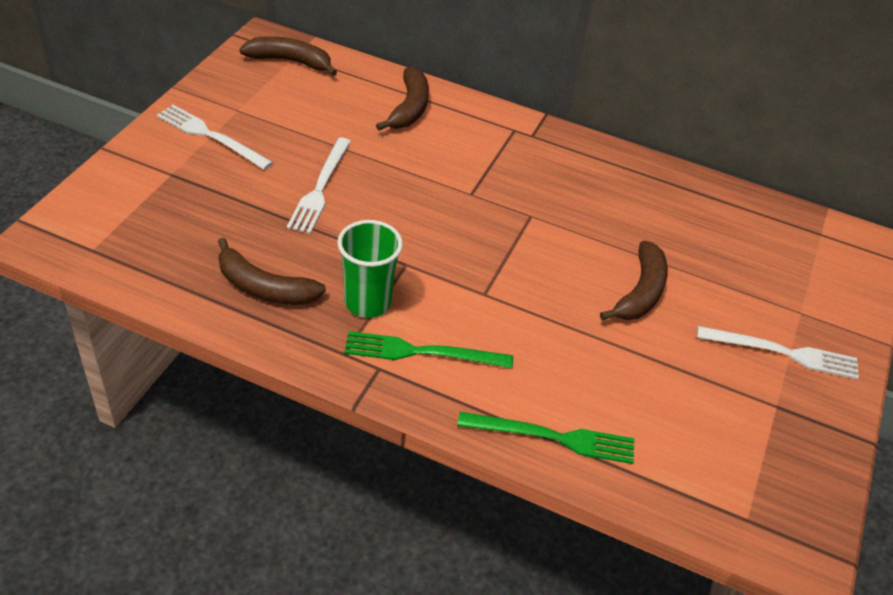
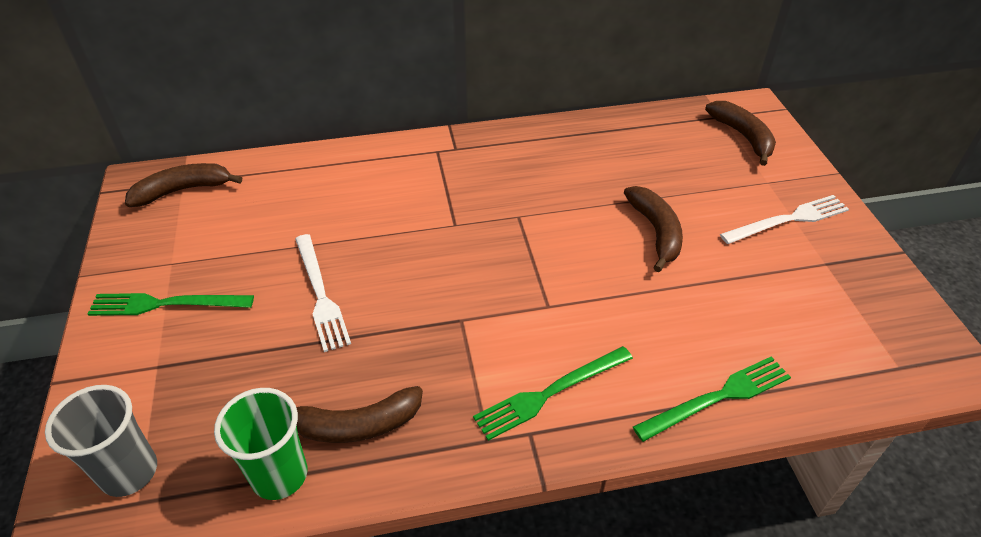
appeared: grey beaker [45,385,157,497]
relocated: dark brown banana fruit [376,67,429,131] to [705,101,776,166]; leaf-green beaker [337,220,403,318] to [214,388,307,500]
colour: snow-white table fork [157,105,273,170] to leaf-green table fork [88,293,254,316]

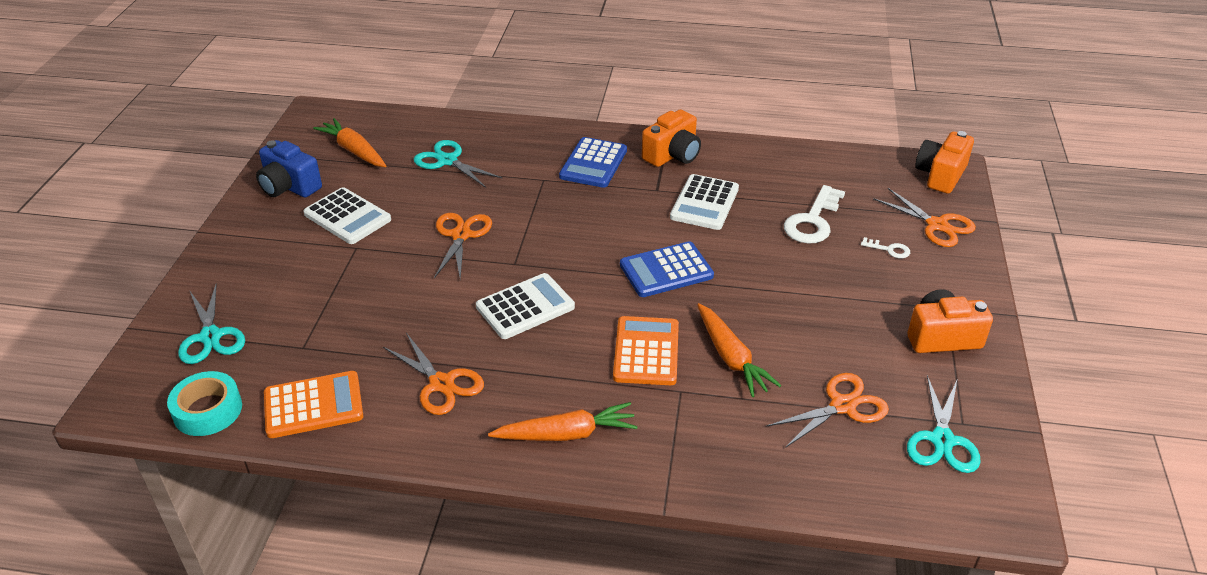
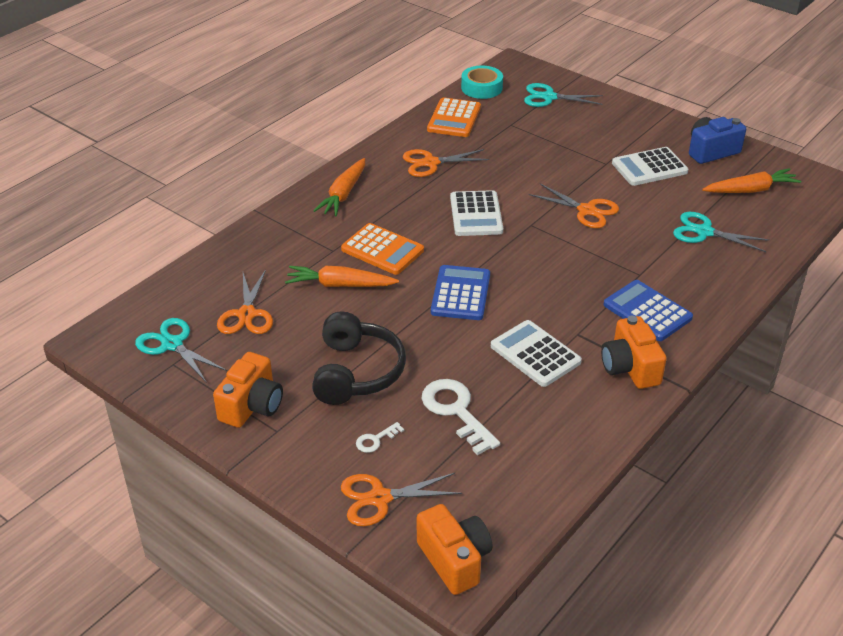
appeared: black over-ear headphones [312,311,406,405]
spun: teal scissors [414,140,502,188] = [673,212,770,252] 135 degrees counterclockwise

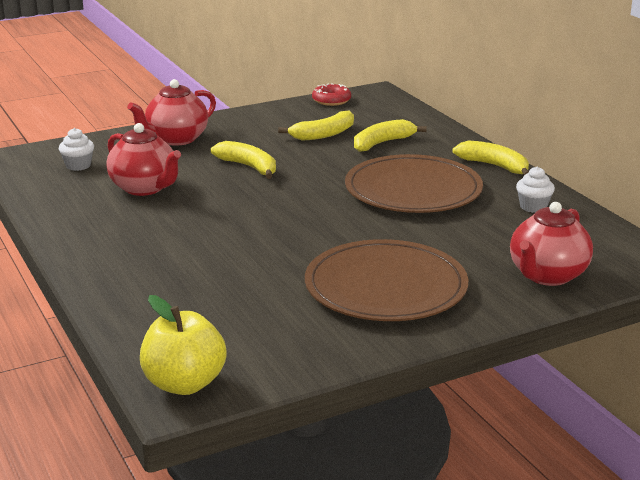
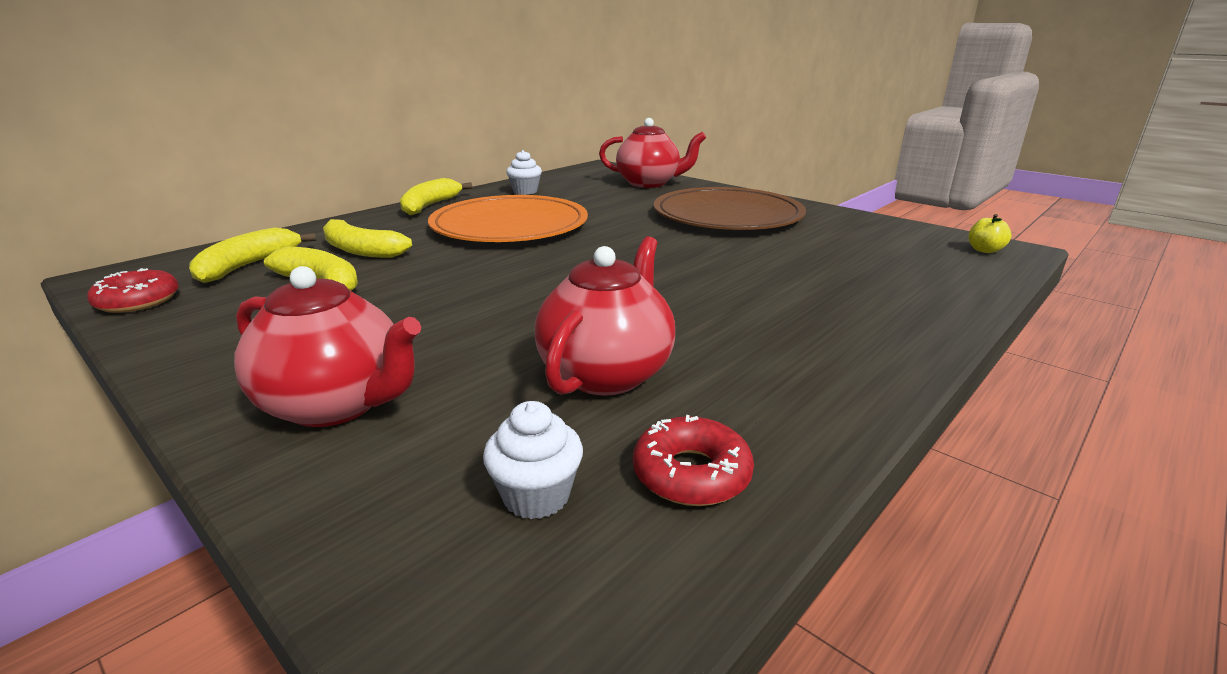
appeared: red donut [633,415,754,506]
relocated: bright yellow banana fruit [211,141,276,179] to [189,227,316,283]
colour: dark brown flat dish [345,154,483,213] to bright orange flat dish [428,195,588,242]
size: bright yellow toy apple [140,295,227,395] = [969,214,1011,253] x0.47

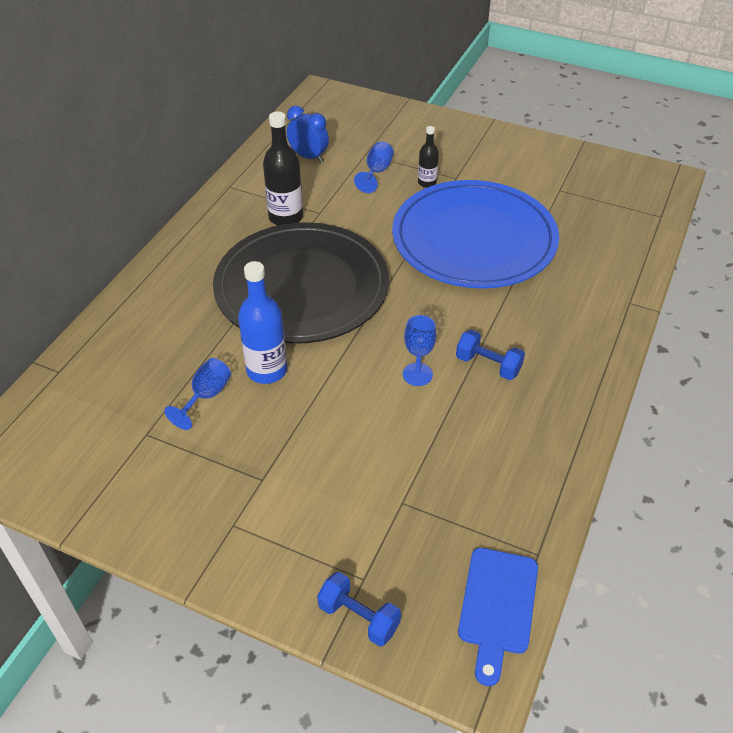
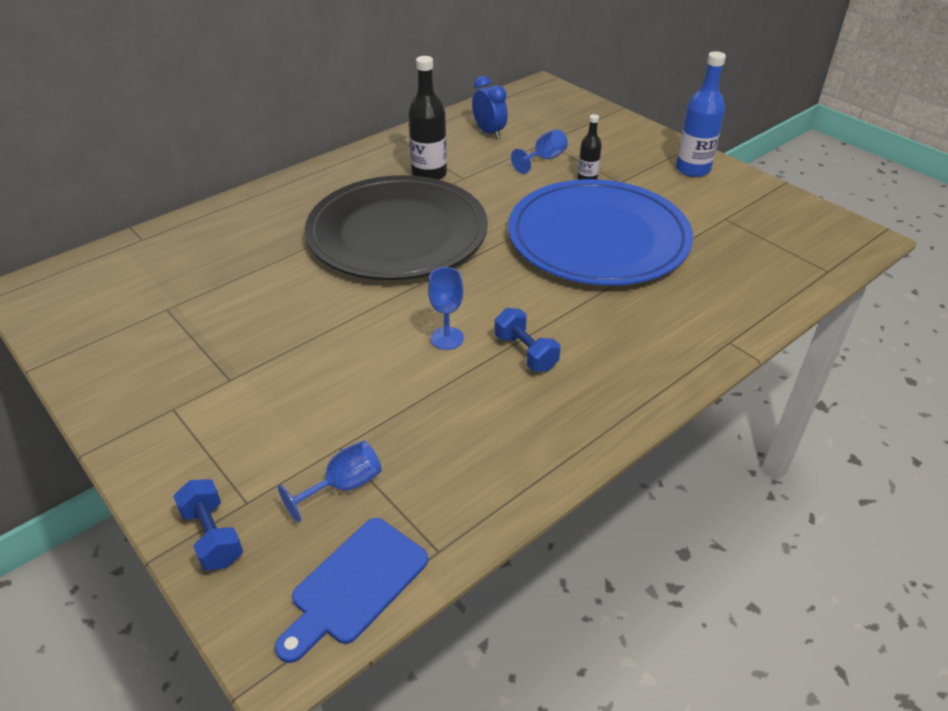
relocated: royal blue flask [238,261,287,384] to [676,51,726,177]; royal blue goblet [164,358,231,430] to [278,441,382,523]

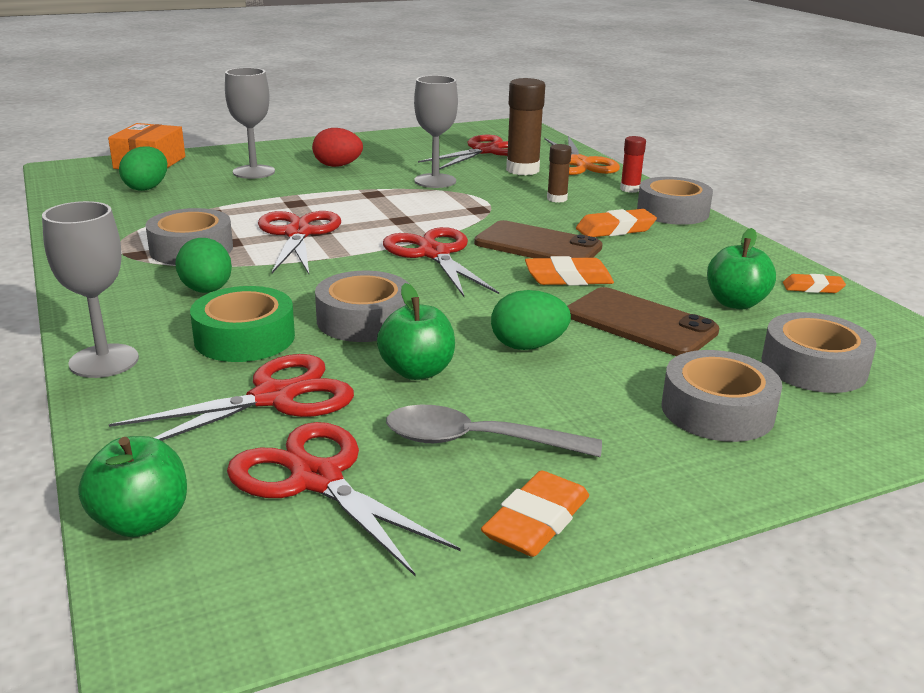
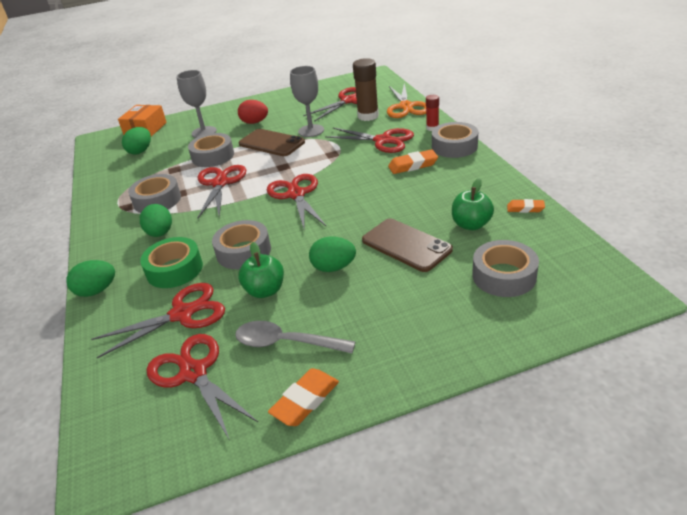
missing: bright orange gum eraser [525,256,614,286]; leaf-green toy apple [78,436,187,537]
relocated: dark brown phone [474,220,603,258] to [239,129,305,156]; grey tape [661,350,782,442] to [188,133,234,167]
exchanged: dark brown glue [547,144,572,203] to red scissors [325,128,414,153]; grey goblet [42,201,139,378] to leaf-green toy egg [66,260,115,297]

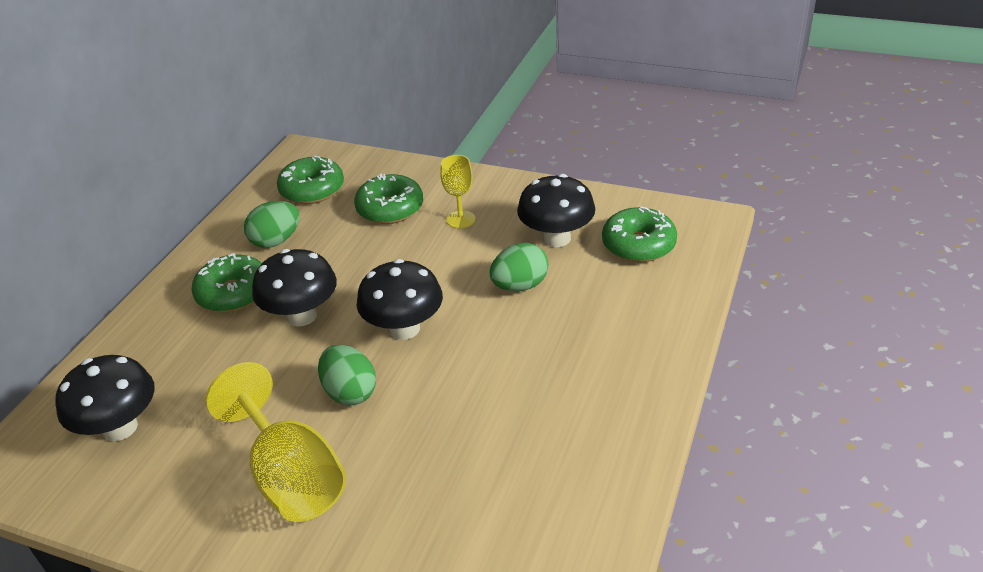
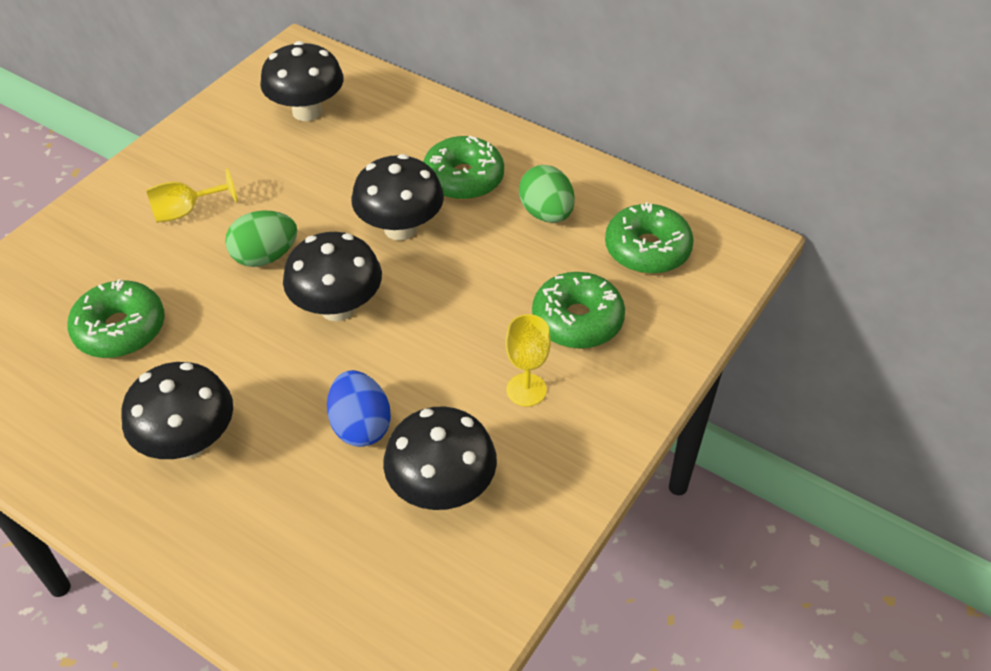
appeared: black toadstool [122,362,233,459]
relocated: leaf-green donut [602,207,677,262] to [67,279,165,358]
colour: leaf-green toy egg [490,243,549,292] to royal blue toy egg [327,370,391,447]
size: bright yellow goblet [206,362,346,522] = [146,168,238,223] x0.54

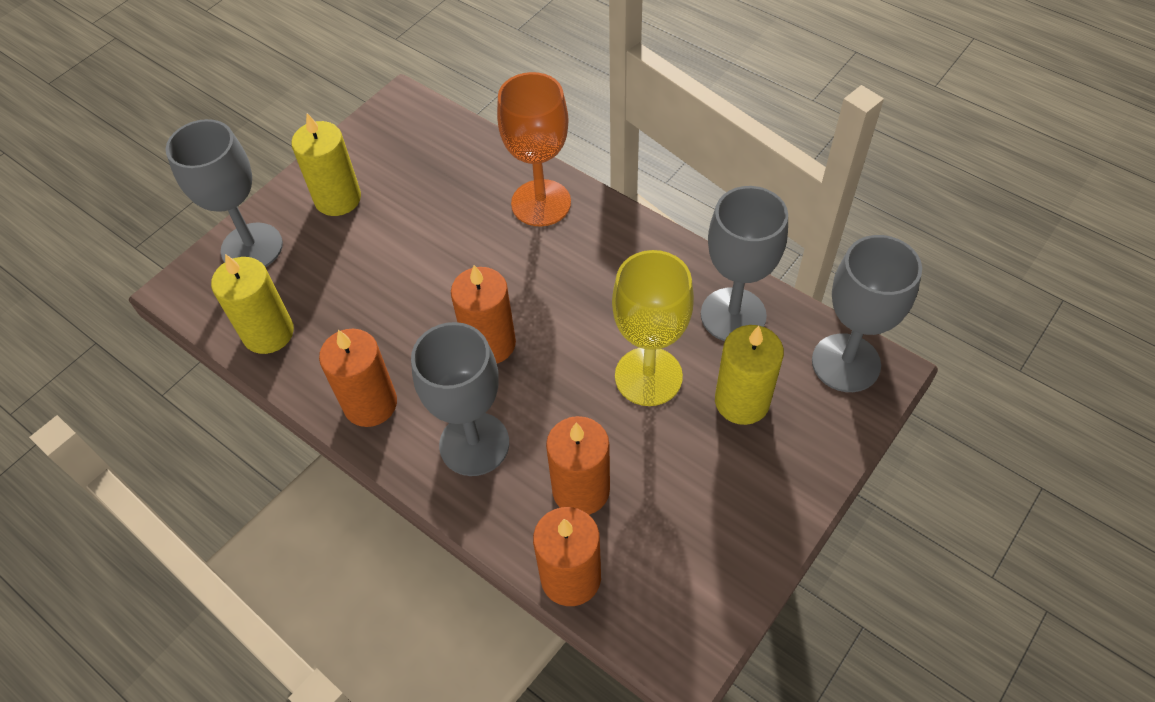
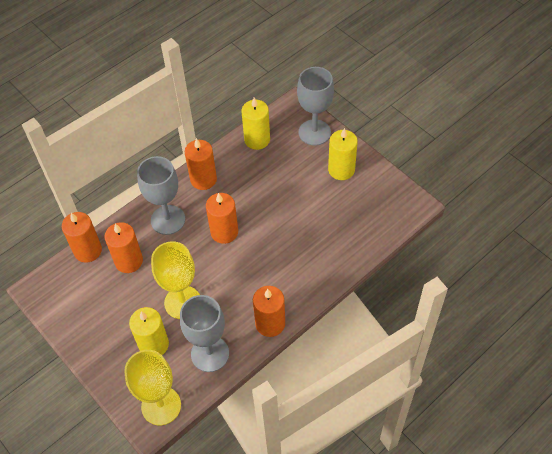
missing: bright orange goblet [497,72,571,226]
appeared: bright orange candle [253,286,285,337]
colour: grey goblet [812,235,922,392] to bright yellow goblet [124,350,181,425]

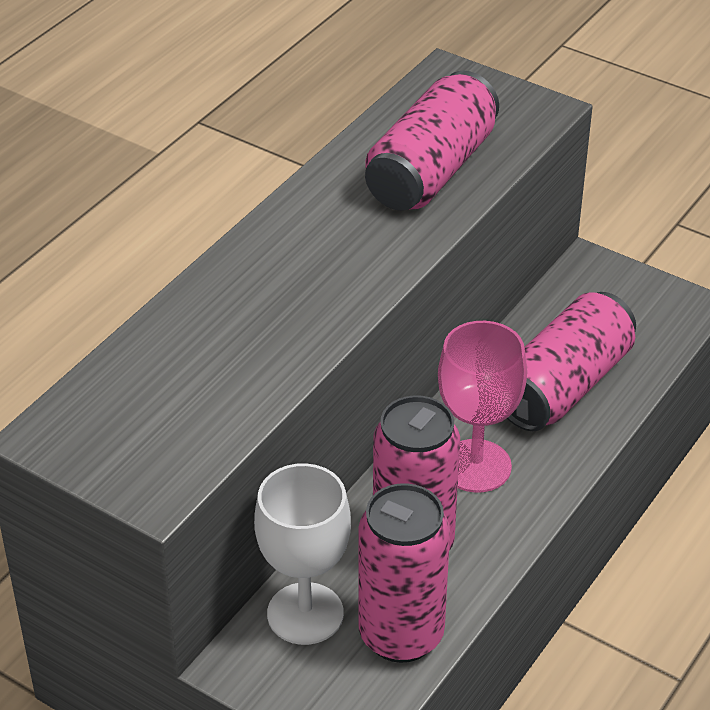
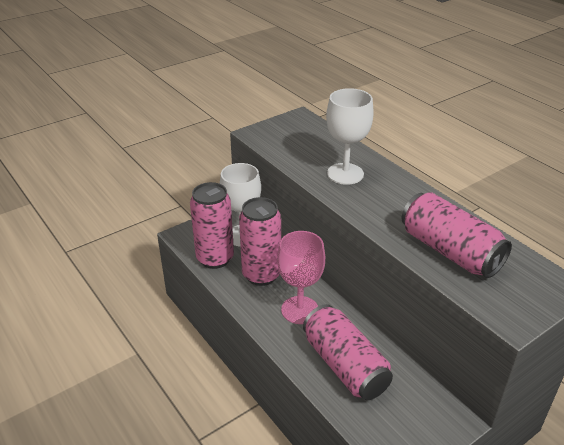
appeared: snow-white goblet [326,88,374,185]

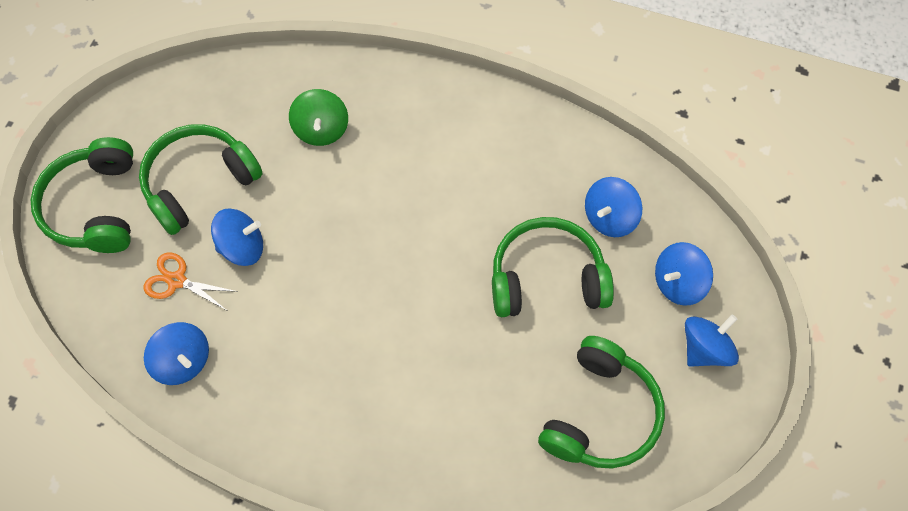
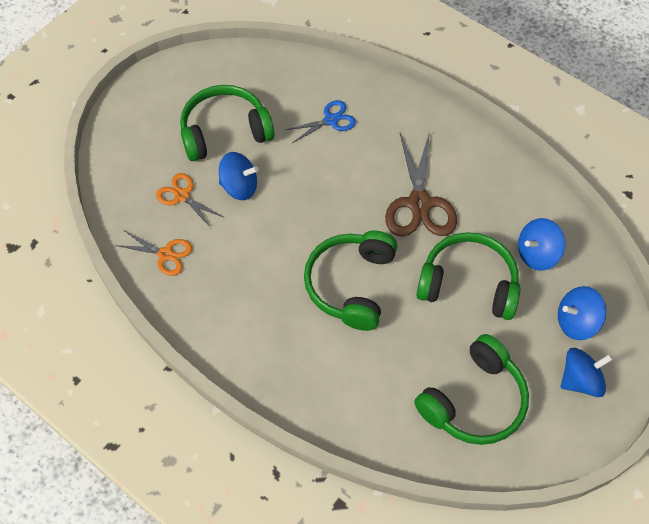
appeared: dark brown scissors [385,131,457,236]
relocated: leaf-green over-ear headphones [31,137,133,253] to [304,231,397,331]
exchanged: leaf-green whirligig [289,89,348,146] to royal blue scissors [286,100,356,143]; royal blue whirligig [144,322,209,385] to bright orange scissors [115,231,192,276]

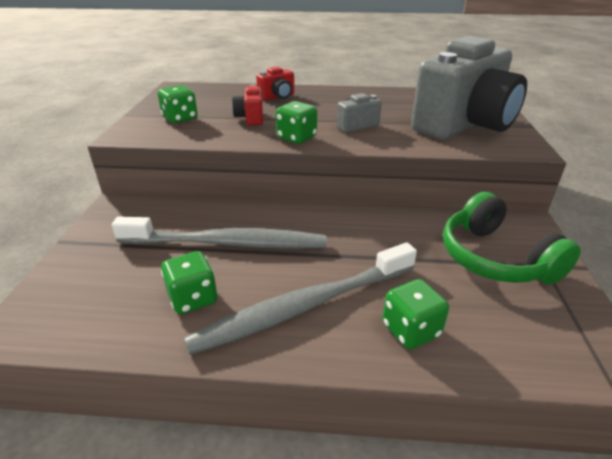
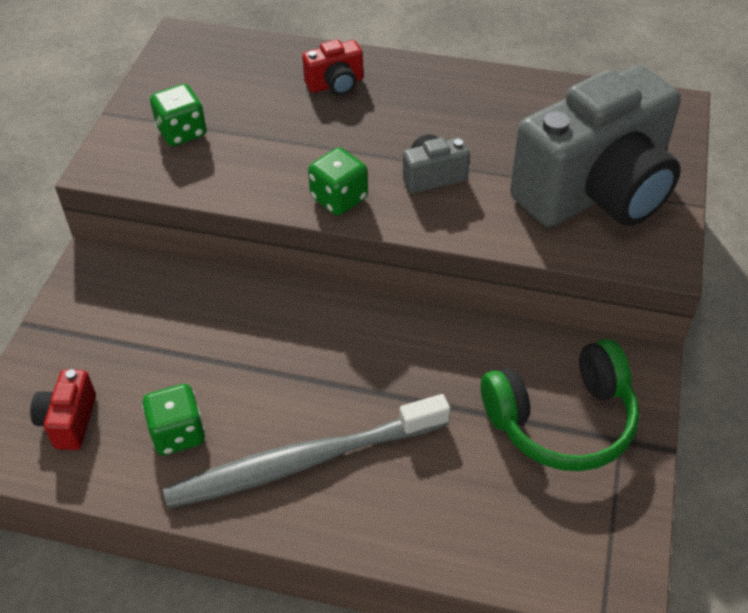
missing: grey tooth brush [112,216,327,249]; leaf-green game die [383,279,449,349]
relocated: red photo camera [232,85,263,125] to [30,369,96,450]
spun: leaf-green over-ear headphones [443,192,581,285] = [481,339,639,471] 90 degrees counterclockwise

